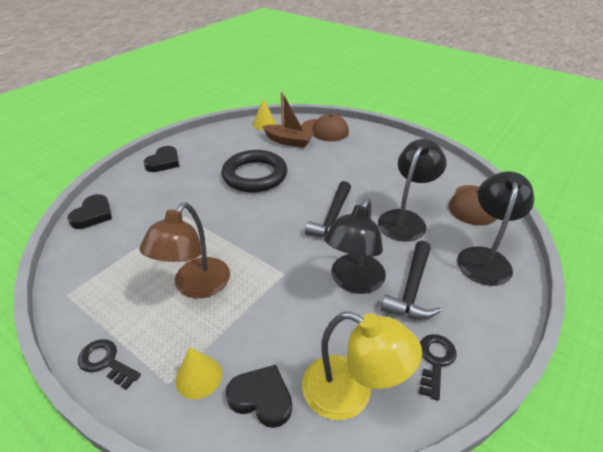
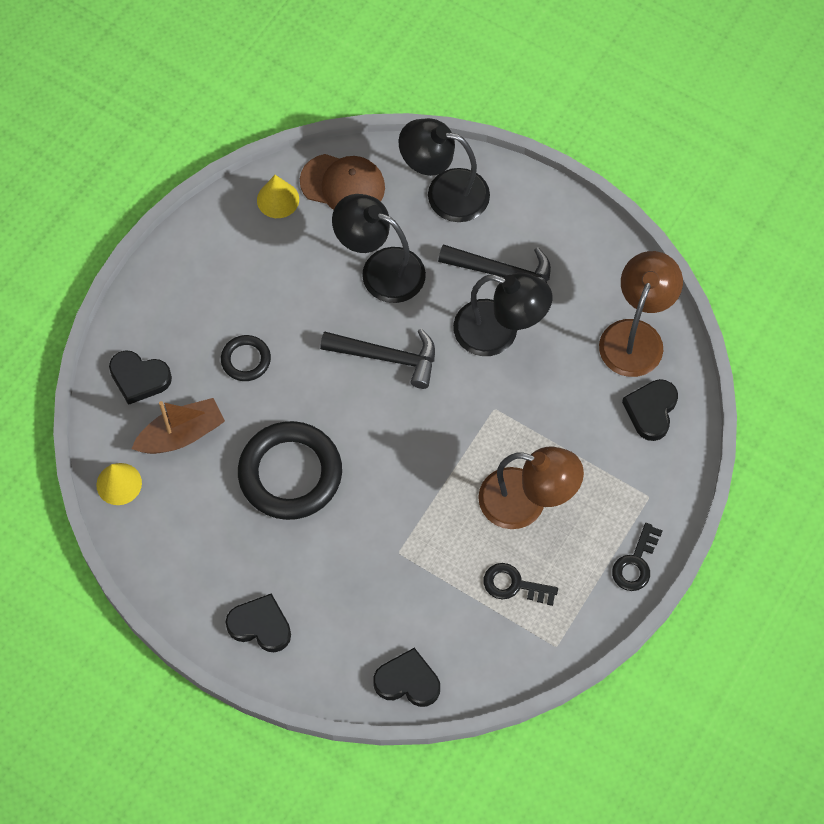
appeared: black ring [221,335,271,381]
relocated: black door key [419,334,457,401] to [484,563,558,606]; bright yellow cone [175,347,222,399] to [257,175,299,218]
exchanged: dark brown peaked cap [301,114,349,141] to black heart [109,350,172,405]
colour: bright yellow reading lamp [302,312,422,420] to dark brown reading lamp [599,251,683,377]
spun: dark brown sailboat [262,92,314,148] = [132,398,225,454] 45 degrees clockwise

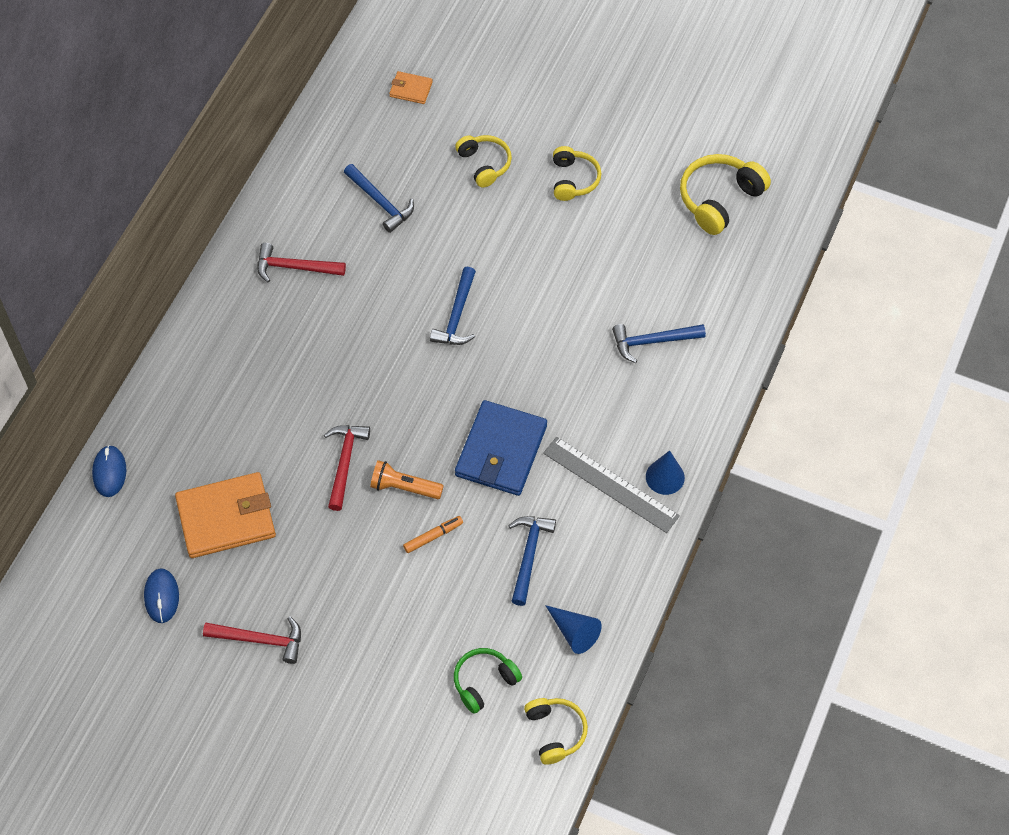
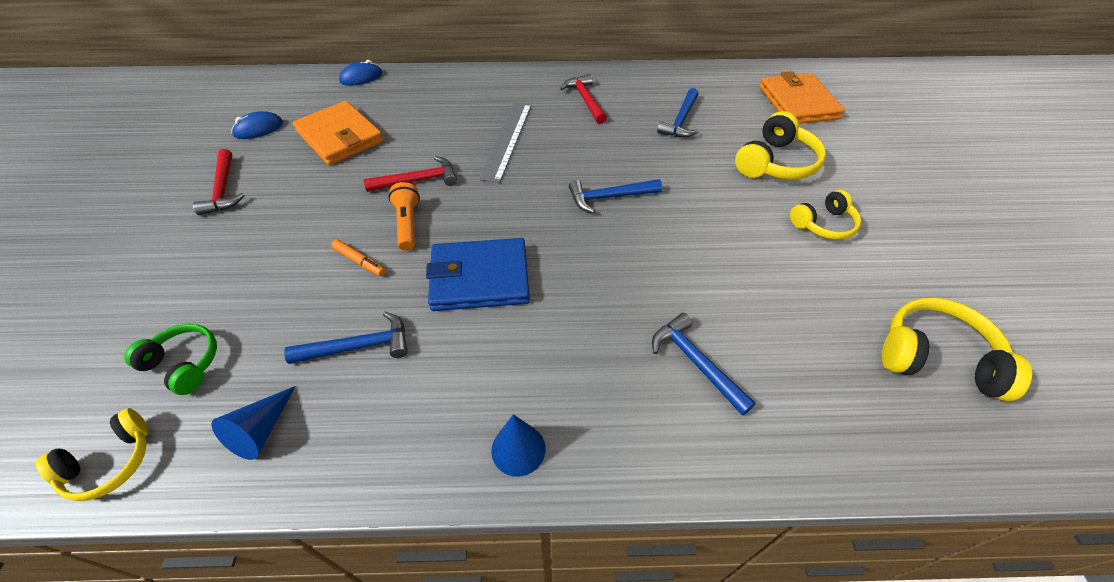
relocated: grey ruler [543,437,680,533] to [479,102,532,183]
size: bright orange card wallet [389,71,433,104] = [759,71,845,124] x2.09; bright yellow over-ear headphones [455,135,512,188] = [735,111,826,180] x1.52

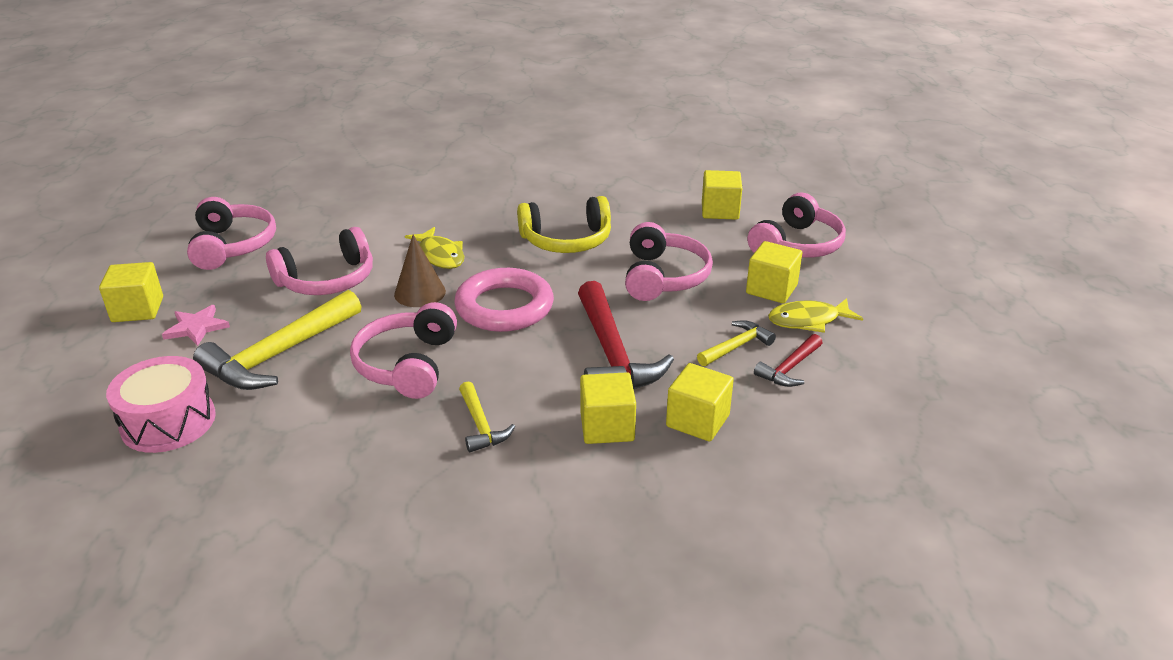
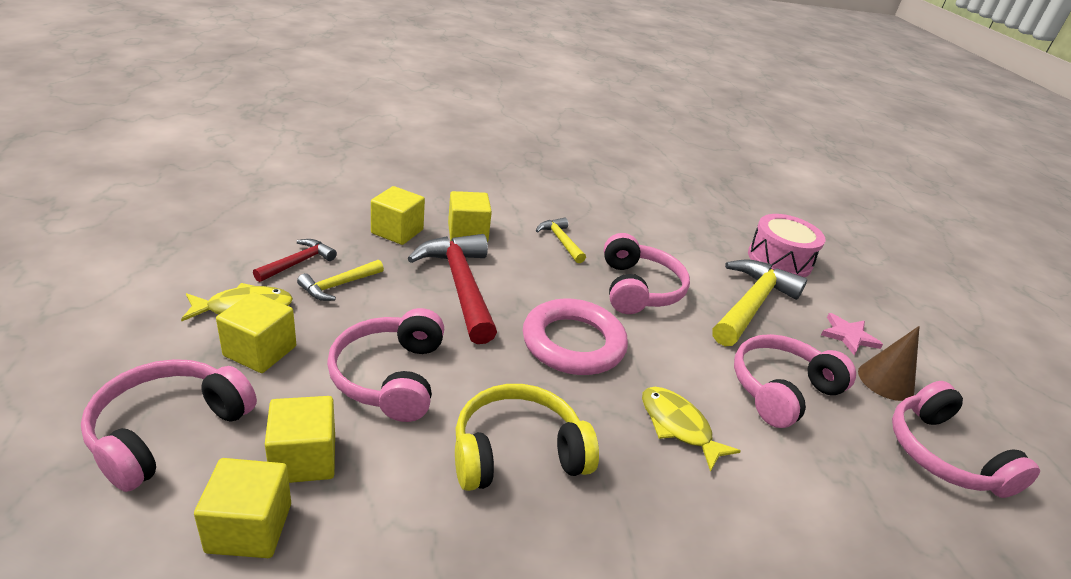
relocated: dark brown cone [394,235,446,307] to [858,326,920,401]; bright yellow cube [99,262,163,322] to [265,396,335,483]

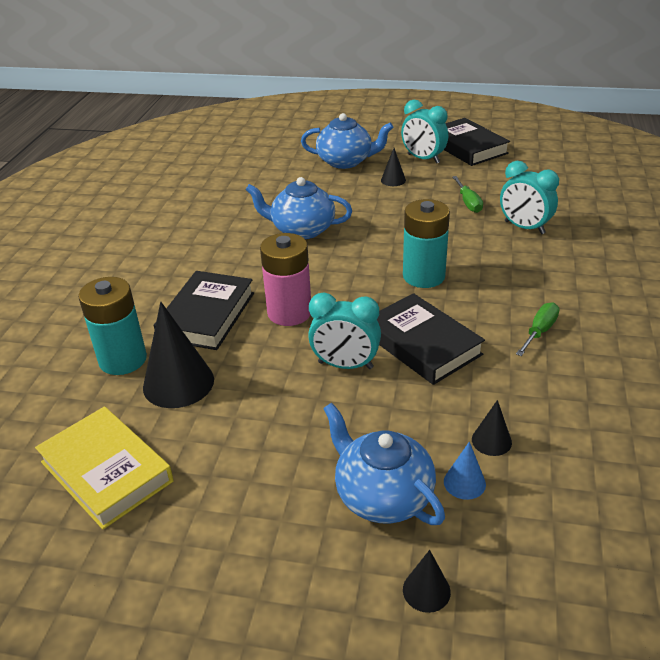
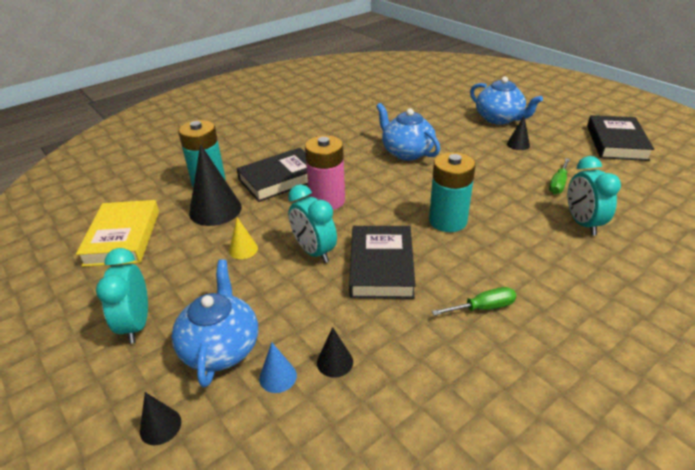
appeared: bright yellow cone [229,217,258,259]
relocated: teal bedside clock [401,100,448,164] to [96,248,148,344]

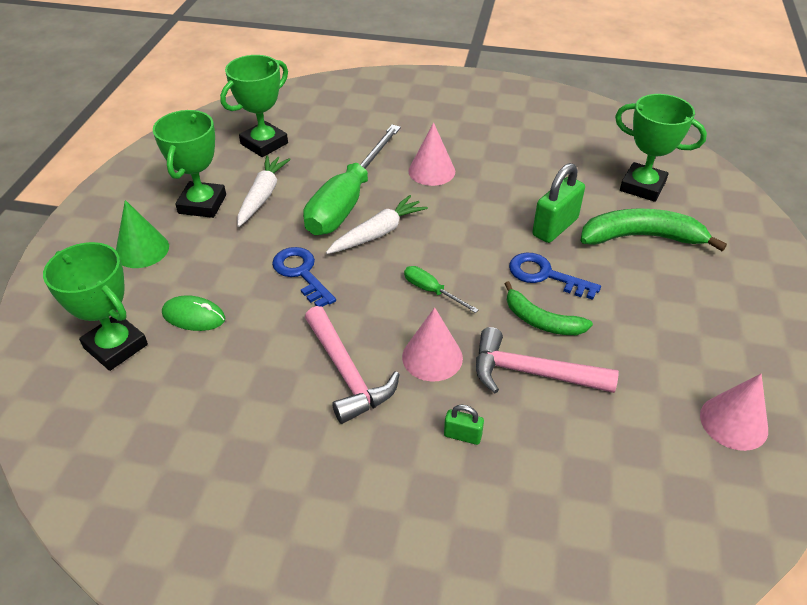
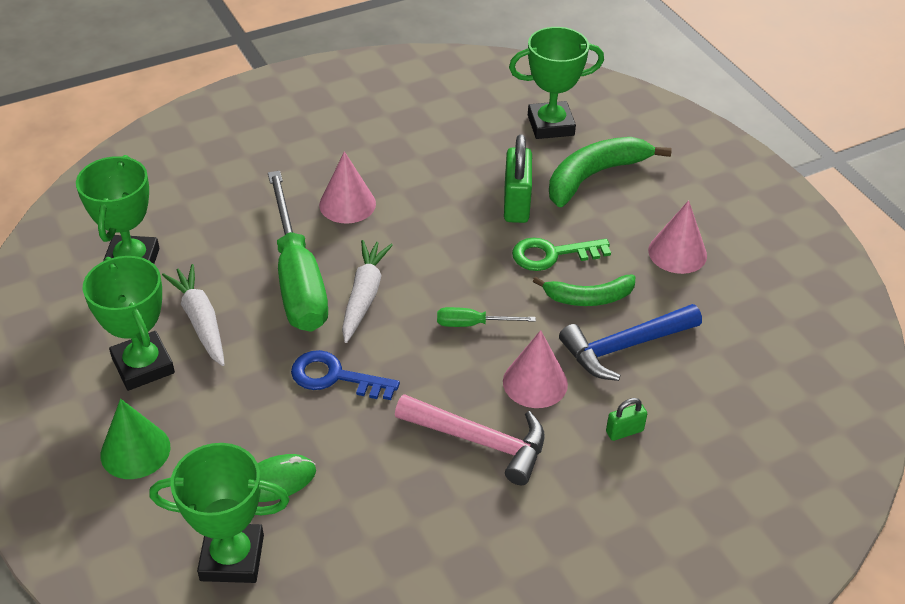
relocated: rose-pink cone [700,374,768,451] to [648,200,707,274]
colour: royal blue door key [509,253,601,300] to leaf-green door key [512,238,611,271]; rose-pink carpenter's hammer [476,327,619,393] to royal blue carpenter's hammer [559,304,702,381]

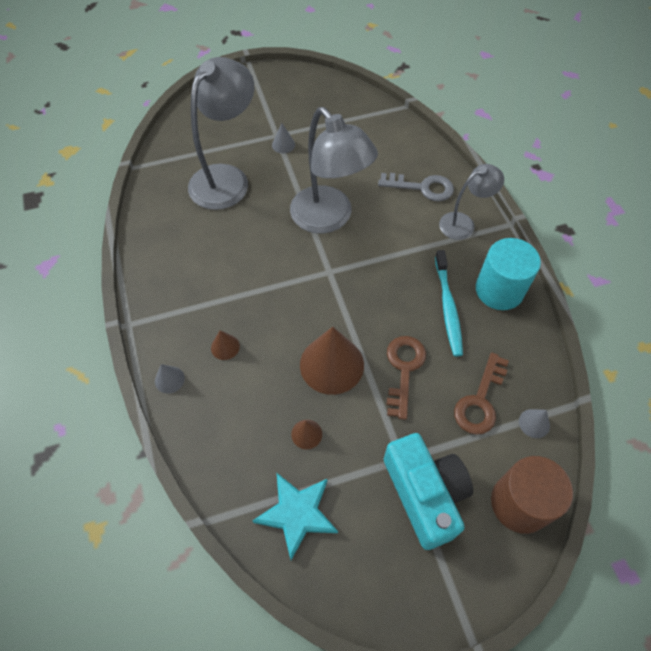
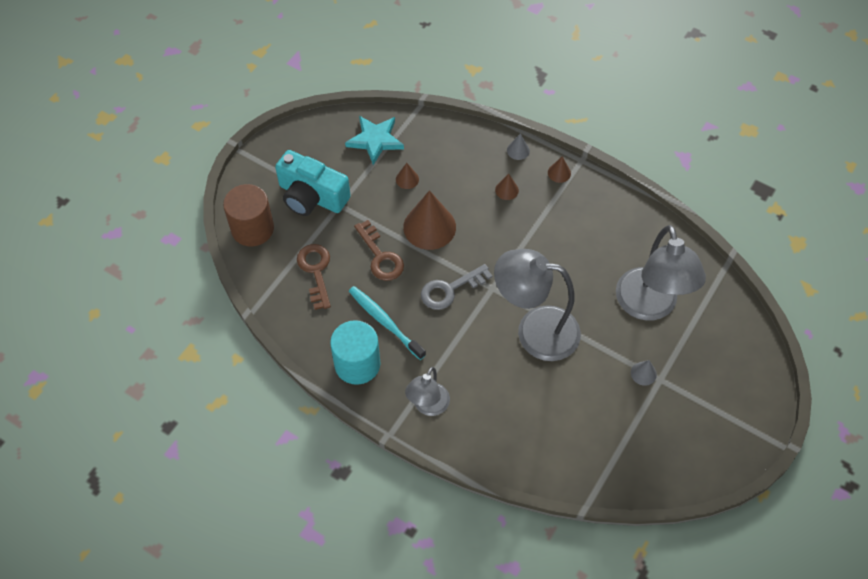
missing: grey cone [519,409,550,438]
appeared: dark brown cone [548,156,571,183]
relocated: grey door key [378,173,454,201] to [421,264,492,310]

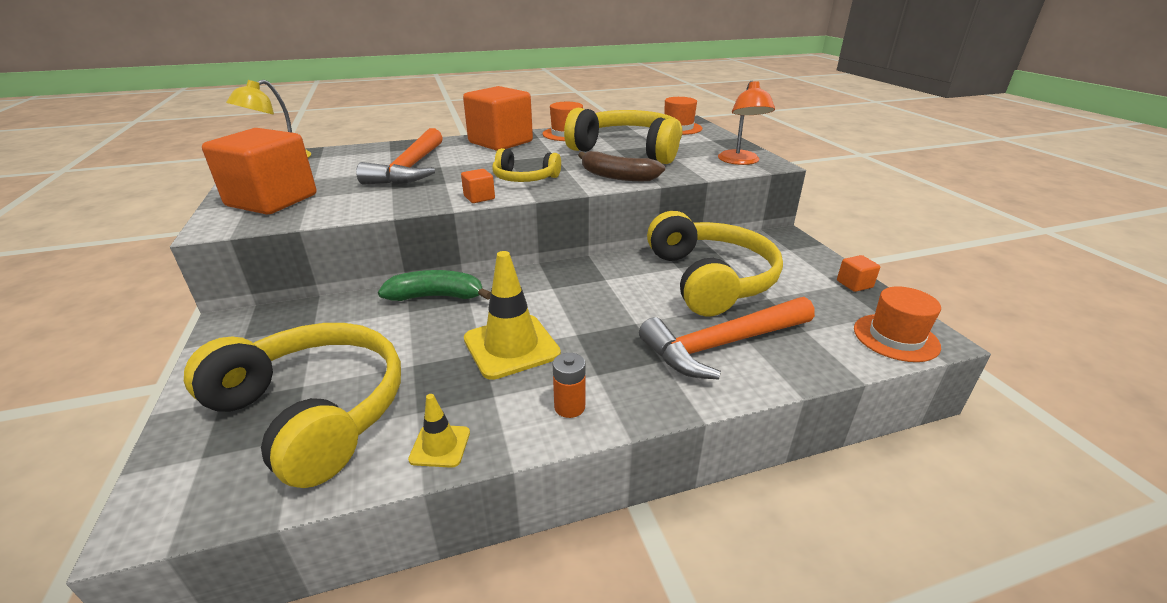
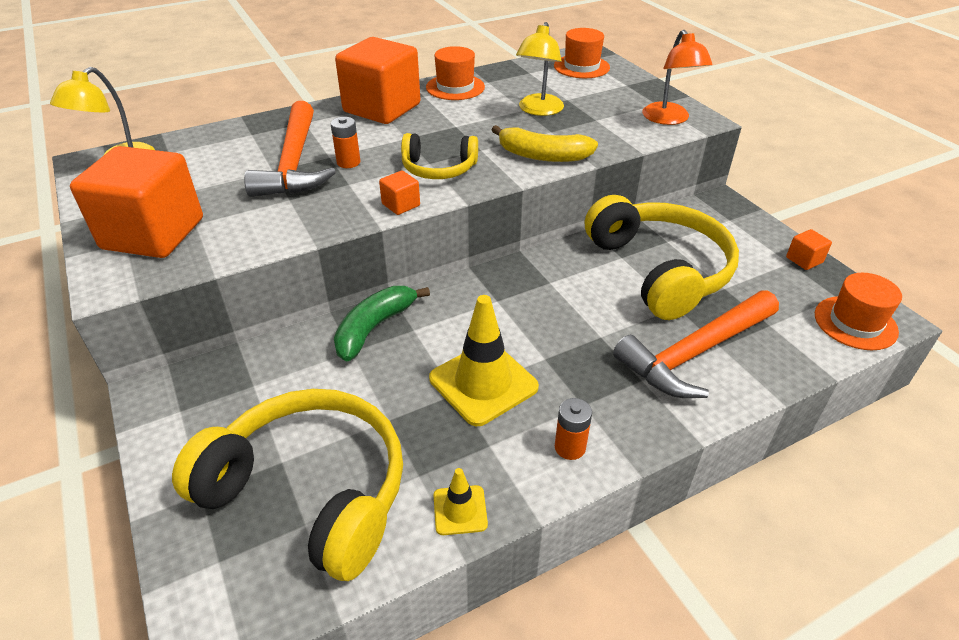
appeared: bright orange power cell [331,117,360,168]
exchanged: bright yellow over-ear headphones [564,108,682,164] to bright yellow reading lamp [516,22,564,116]
colour: dark brown banana fruit [578,151,665,181] to bright yellow banana fruit [492,125,598,162]
spun: leaf-green banana fruit [378,270,491,301] = [334,286,430,361] 45 degrees counterclockwise

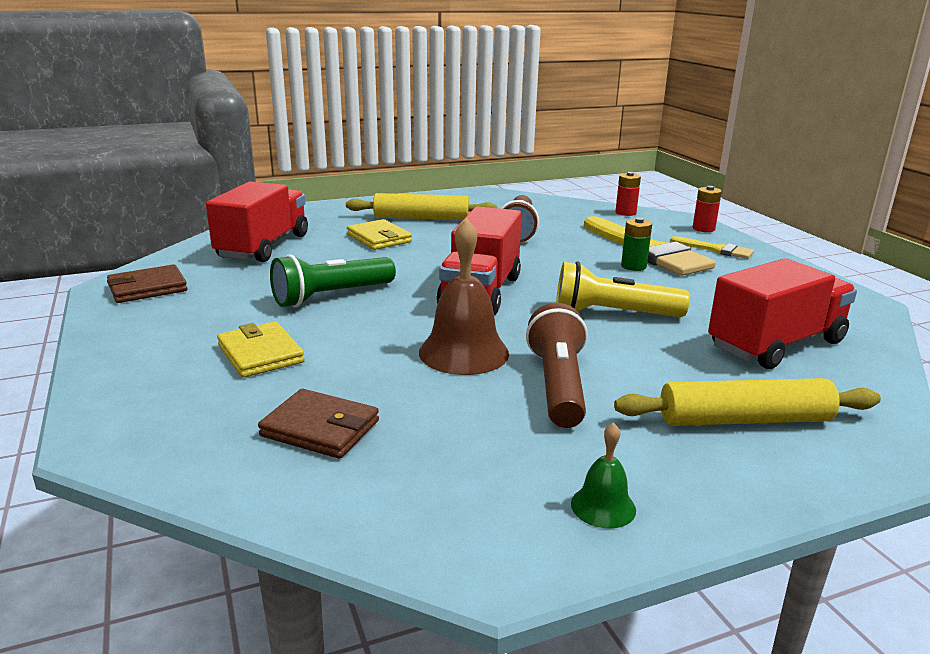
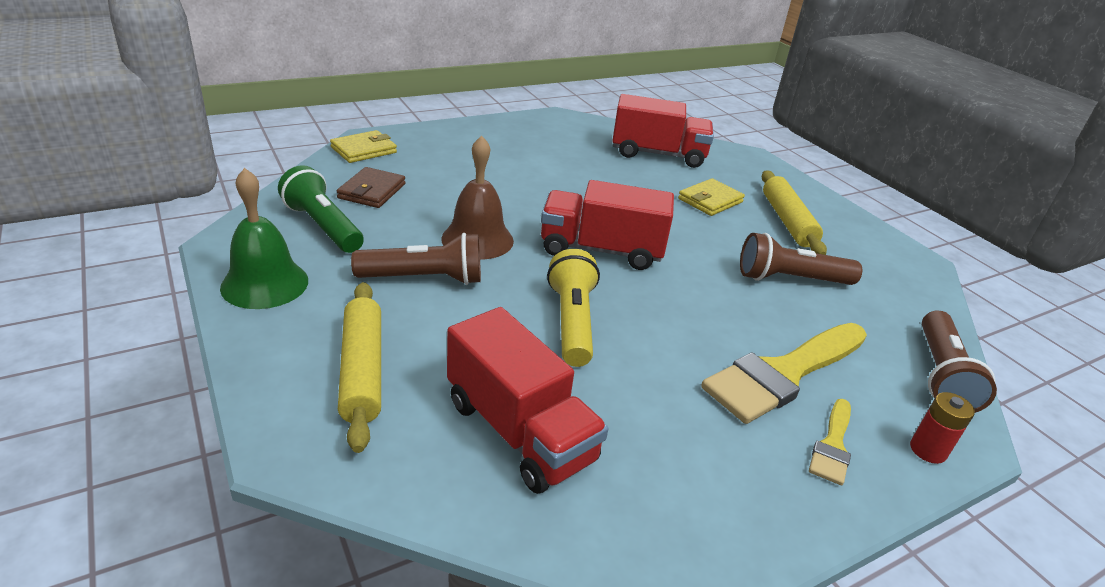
missing: leaf-green power cell [621,217,652,271]; dark brown card wallet [107,264,188,303]
relocated: leaf-green pocket torch [270,254,396,307] to [278,165,364,253]; bright yellow card wallet [217,321,305,378] to [330,130,397,163]
exchanged: red power cell [616,172,641,216] to dark brown pocket torch [922,311,997,413]
size: leaf-green school bell [571,422,636,529] = [220,168,308,309] x1.95

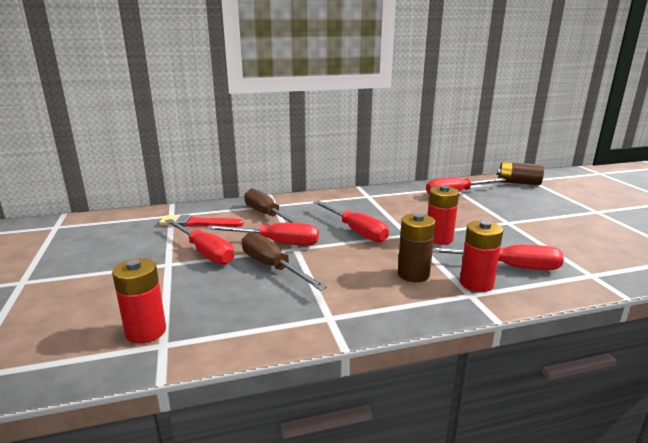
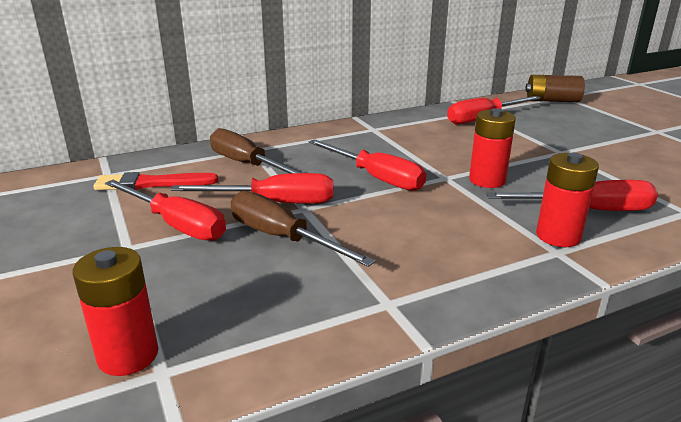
missing: dark brown power cell [398,213,435,282]

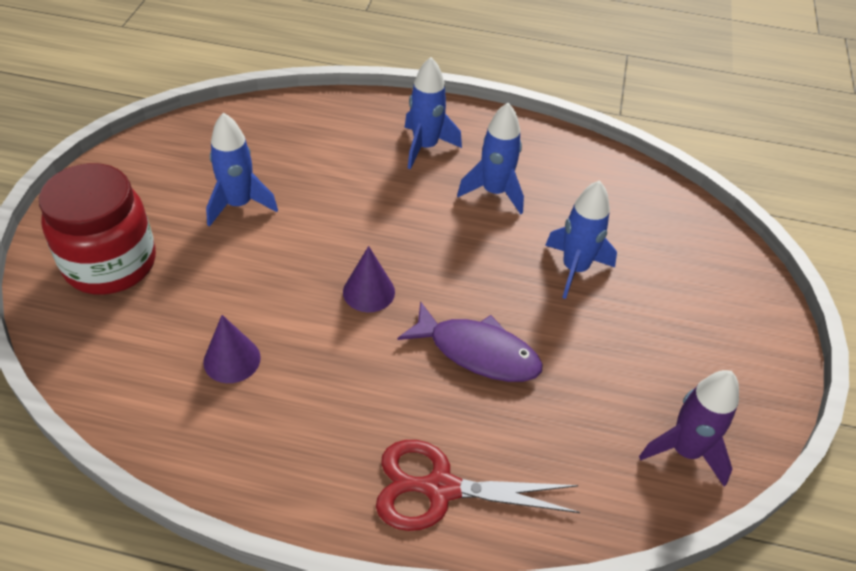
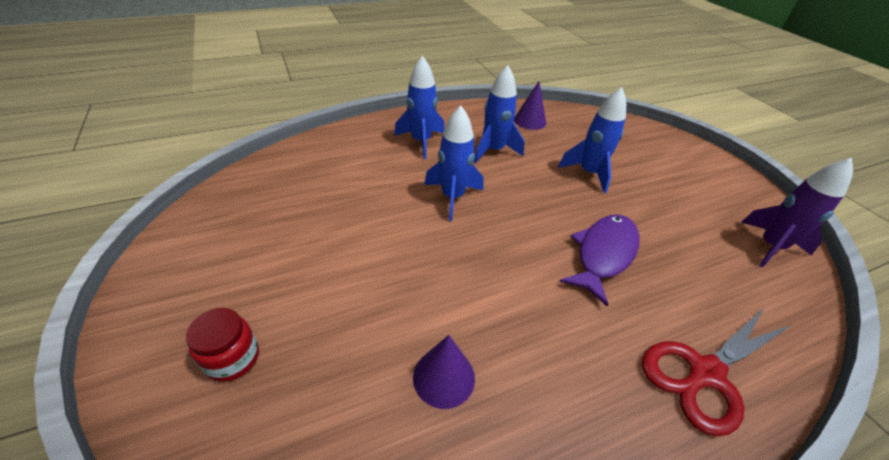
relocated: royal blue rocket [206,113,278,227] to [424,106,483,221]; purple cone [343,246,395,313] to [514,81,546,130]
spun: purple fish figure [397,301,543,382] = [559,214,639,307] 45 degrees counterclockwise
size: red preserve jar [39,163,156,295] = [186,308,259,382] x0.48

